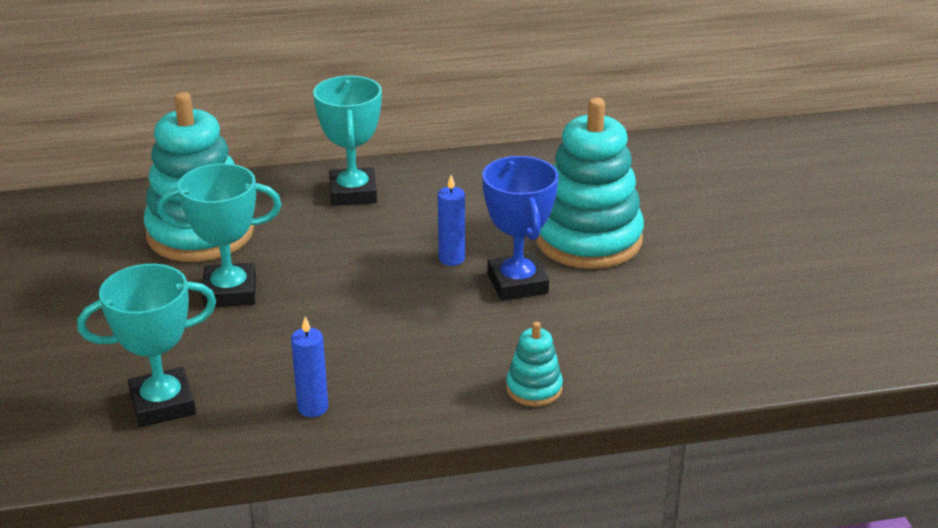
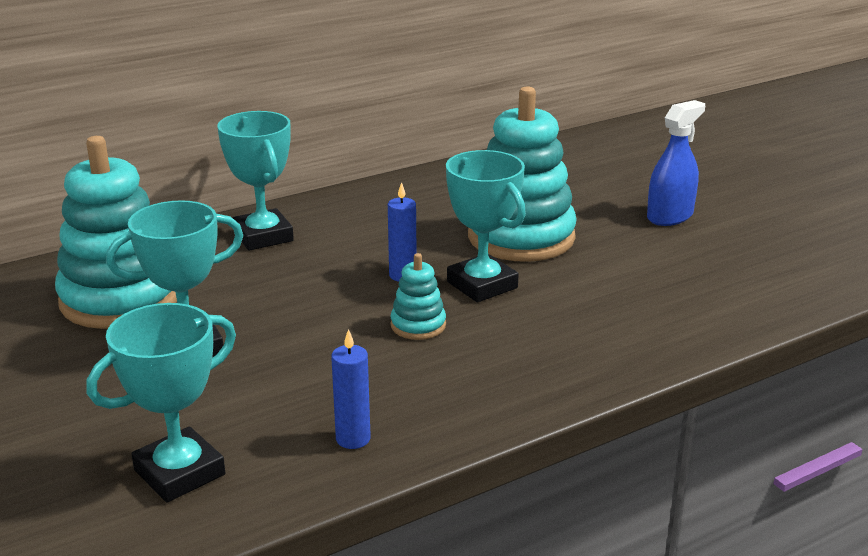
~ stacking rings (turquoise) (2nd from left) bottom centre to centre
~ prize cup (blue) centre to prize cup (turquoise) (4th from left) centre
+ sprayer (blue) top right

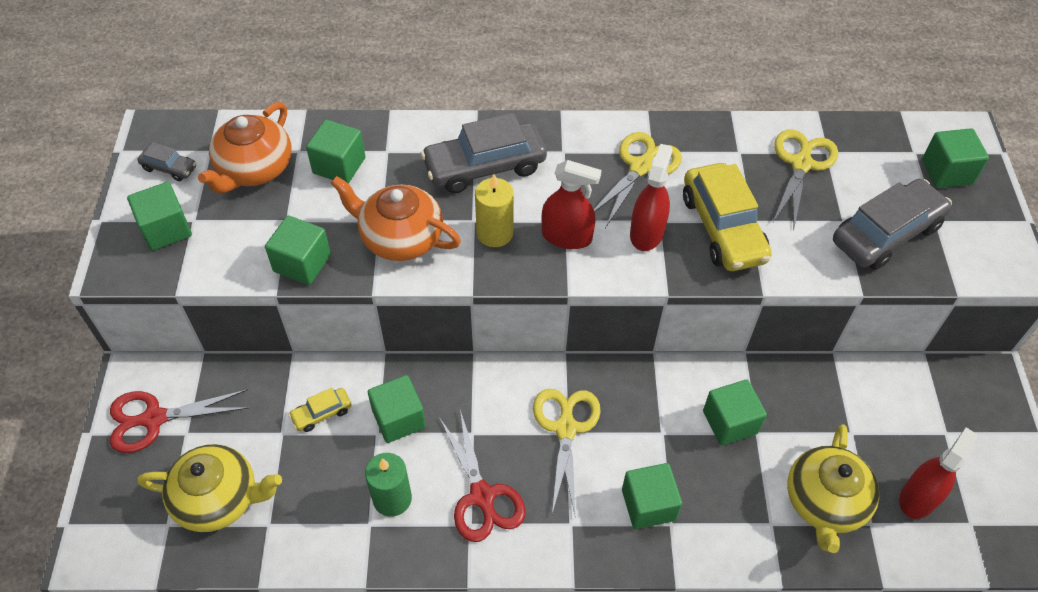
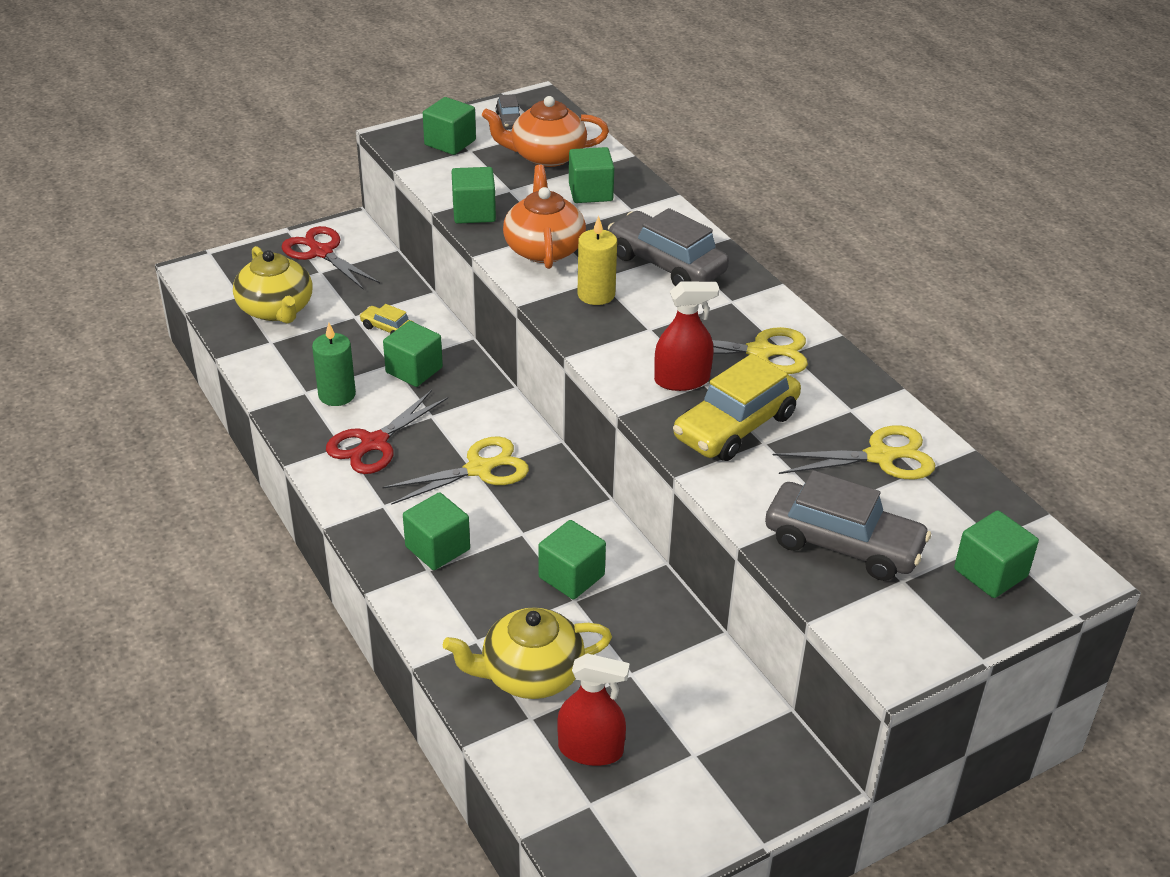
- sprayer (scarlet) (1st from left) centre

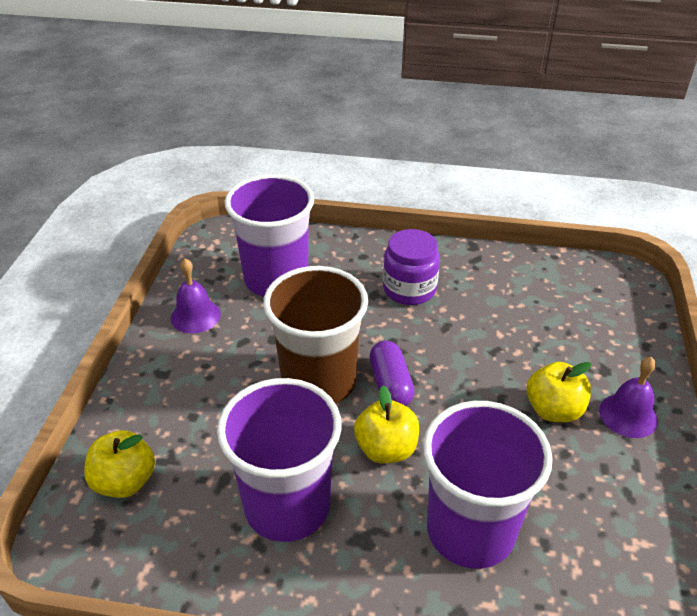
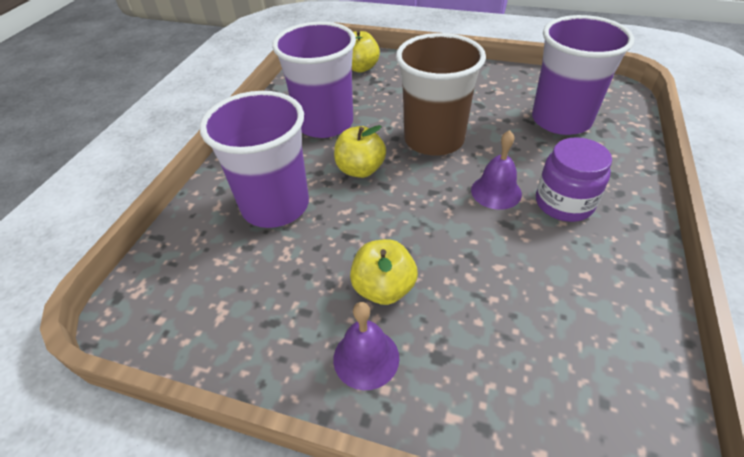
~ bell (royal purple) (1st from left in the first image) middle left to bell (royal purple) (2nd from left) middle right
- pill shape (royal purple) centre

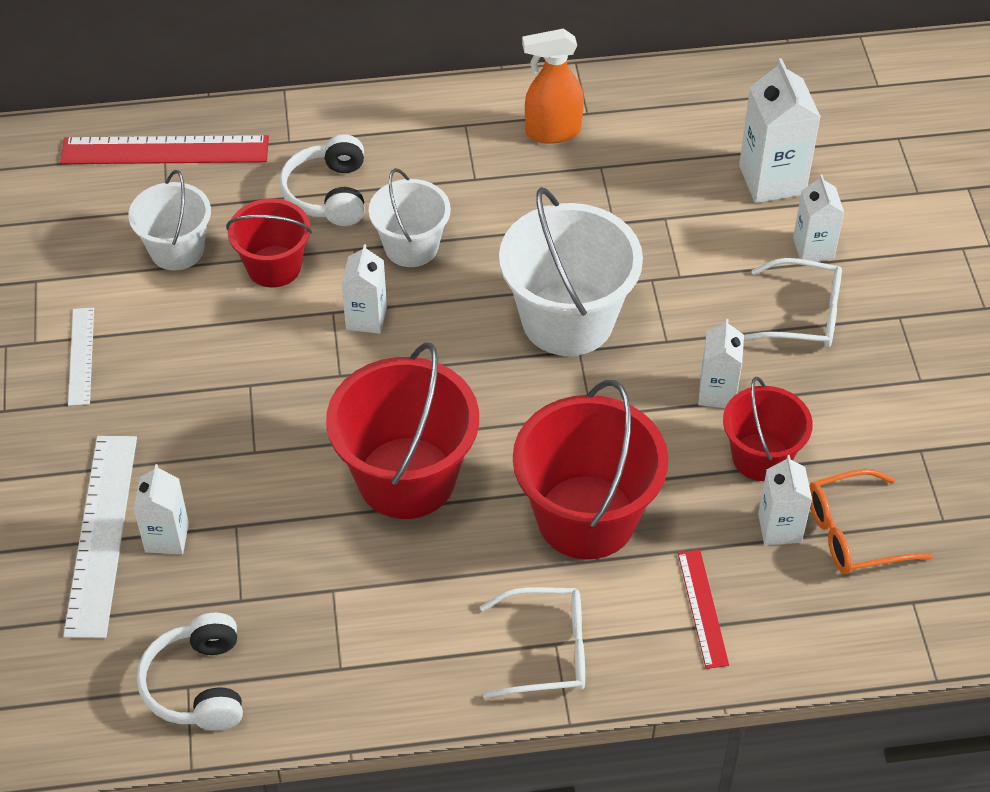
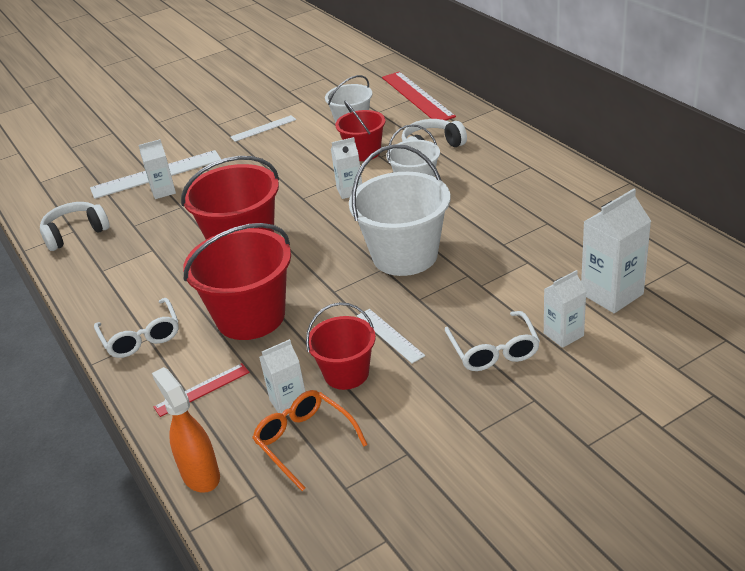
~ sprayer (bright orange) top centre to bottom left
~ carton (white) (3rd from left) middle right to measuring stick (white) (3rd from left) centre

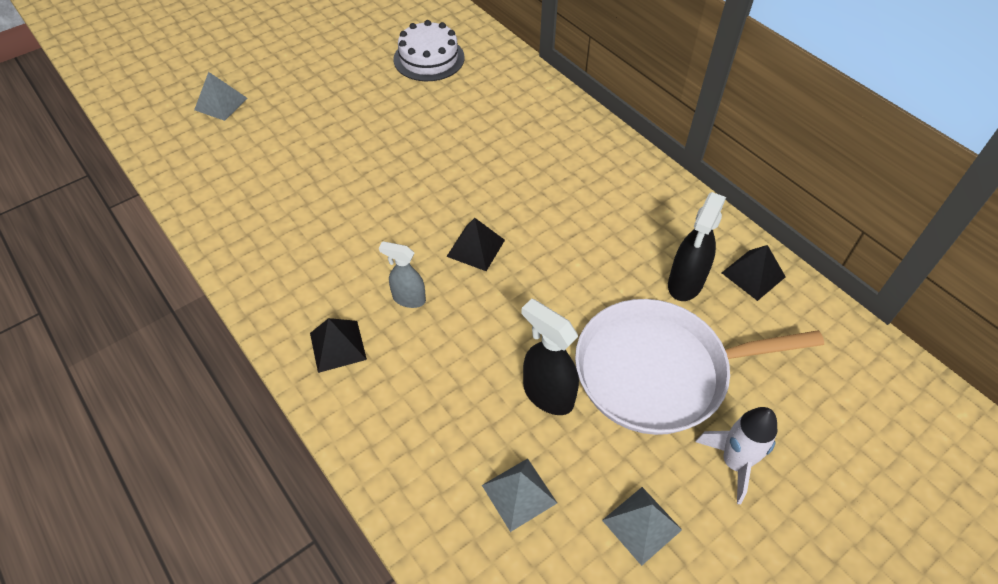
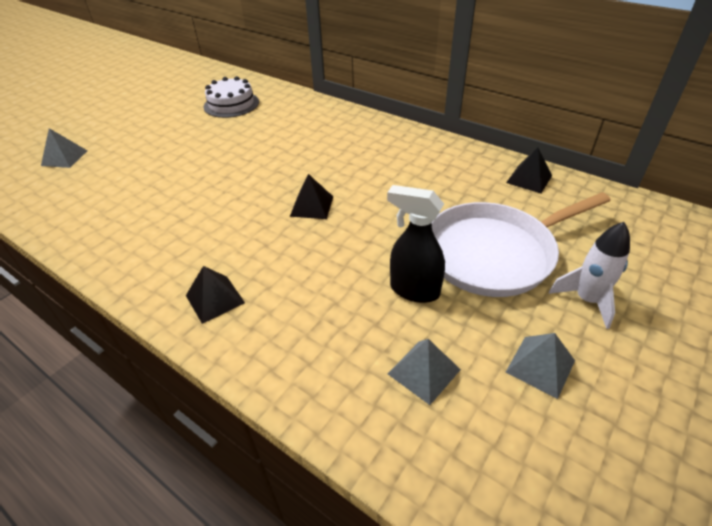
- sprayer (grey) centre
- sprayer (jet-black) (2nd from left) middle right

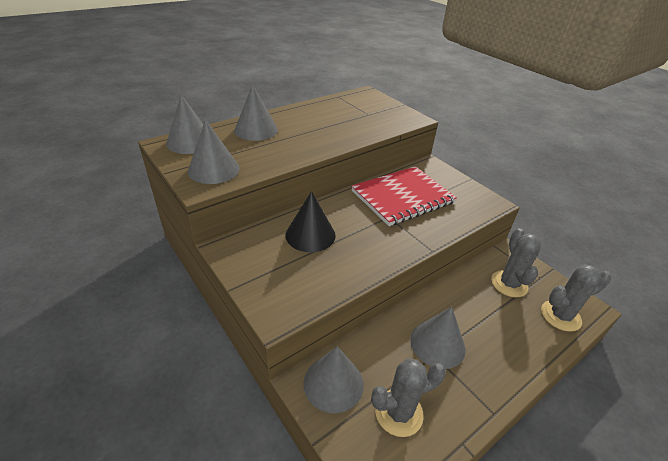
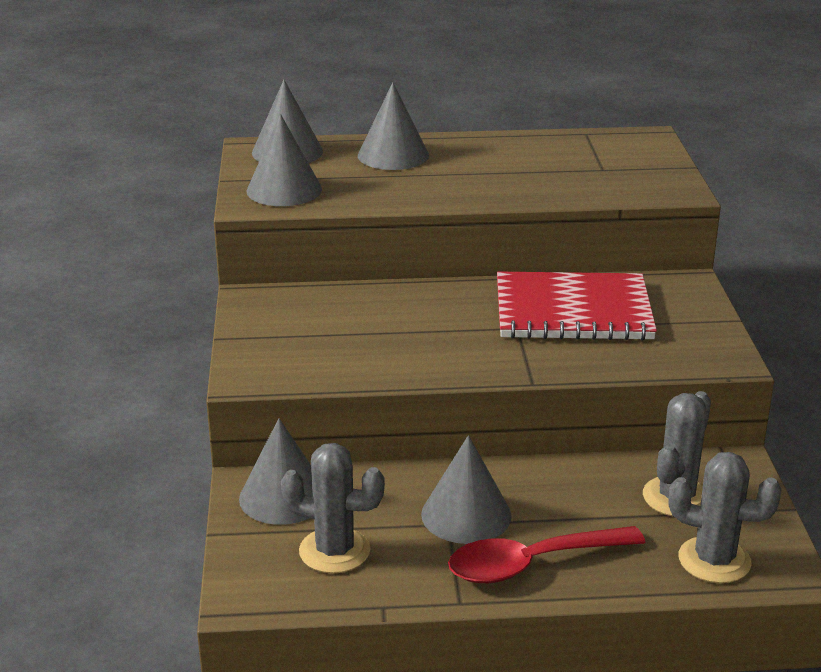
+ tablespoon (scarlet) bottom centre
- cone shape (jet-black) centre

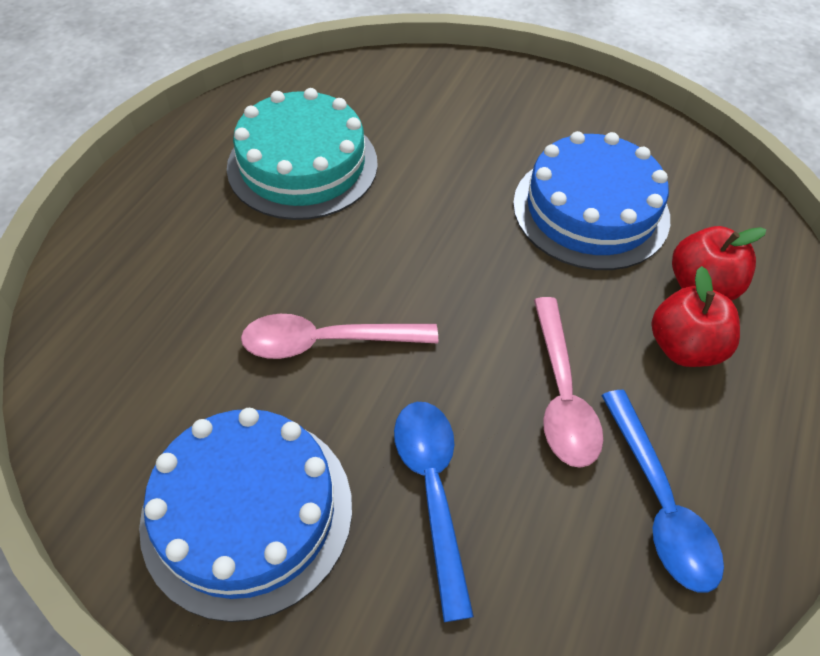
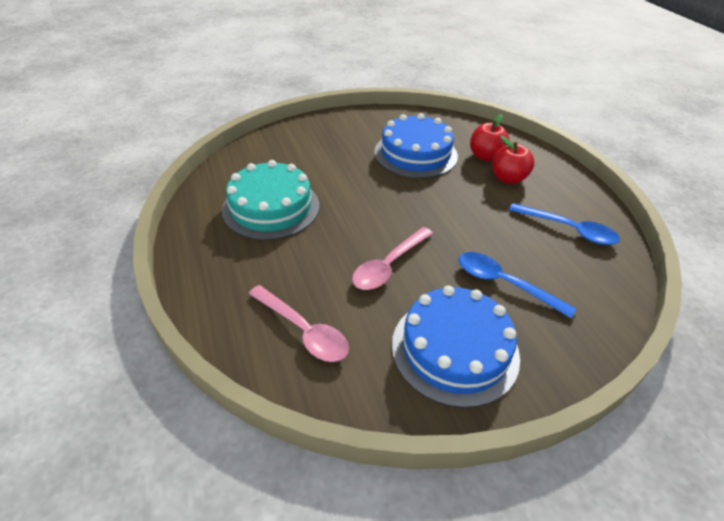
~ tablespoon (rose-pink) (2nd from left in the first image) middle right to tablespoon (rose-pink) (1st from left) centre

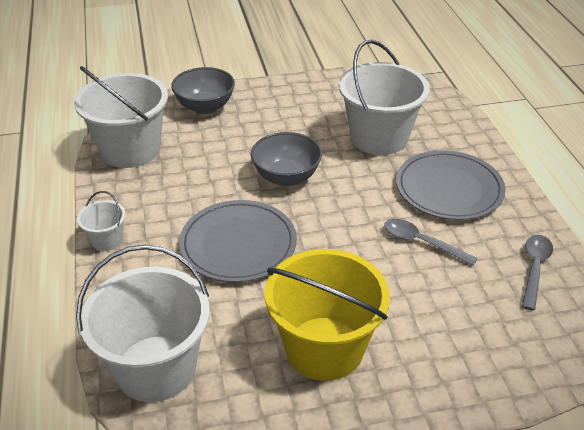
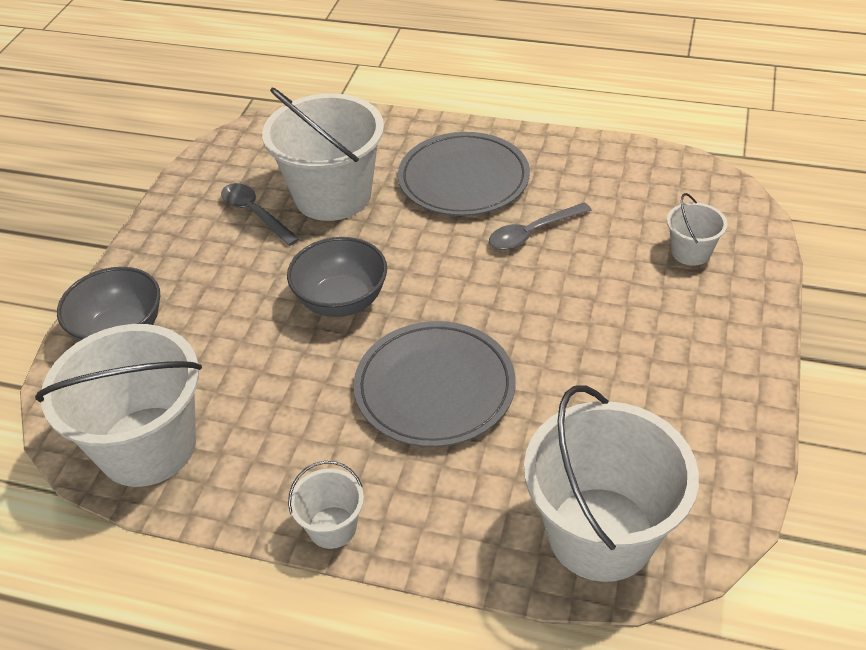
~ tablespoon (grey) (2nd from left in the first image) middle right to tablespoon (grey) (1st from left) top left
+ sand bucket (white) (5th from left) middle right
- sand bucket (yellow) bottom centre

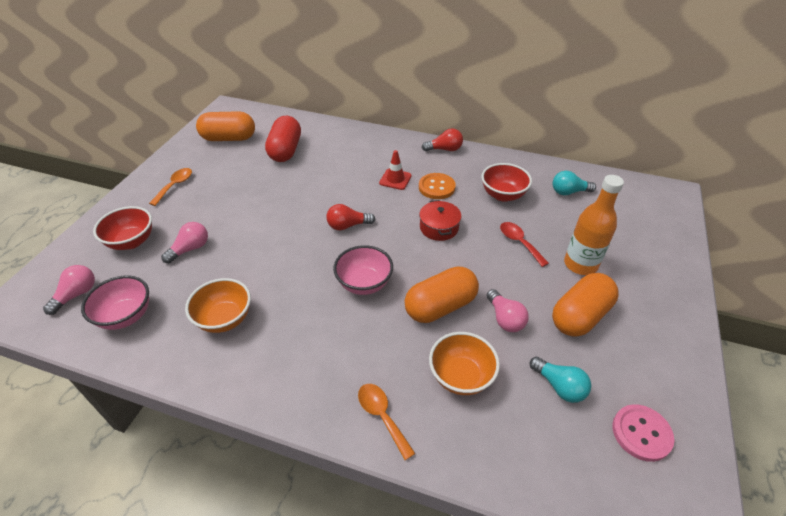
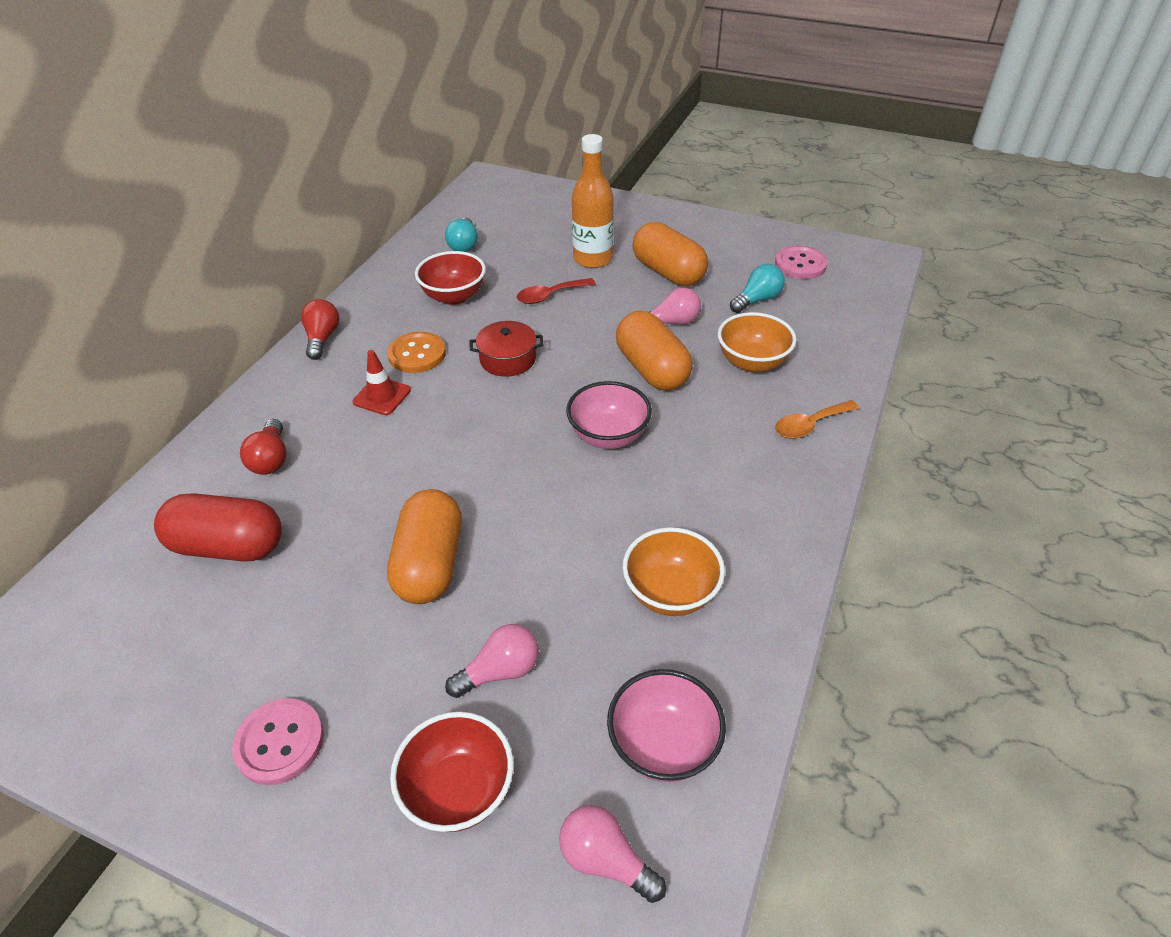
~ tablespoon (bright orange) (1st from left) middle left to button (rose-pink) (1st from left) bottom left
~ lightbulb (scarlet) (1st from left) centre to middle left
~ pill shape (bright orange) (1st from left) top left to centre
~ lightbulb (rose-pink) (2nd from left in the first image) middle left = bottom centre 105 degrees clockwise

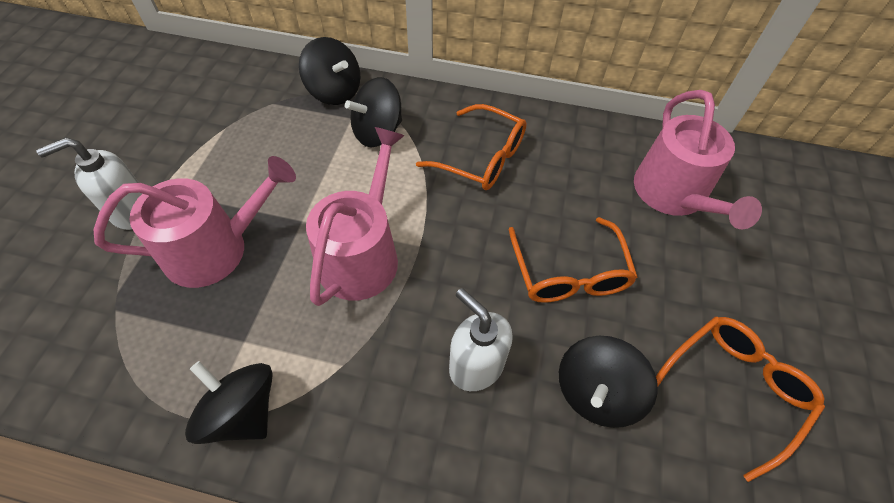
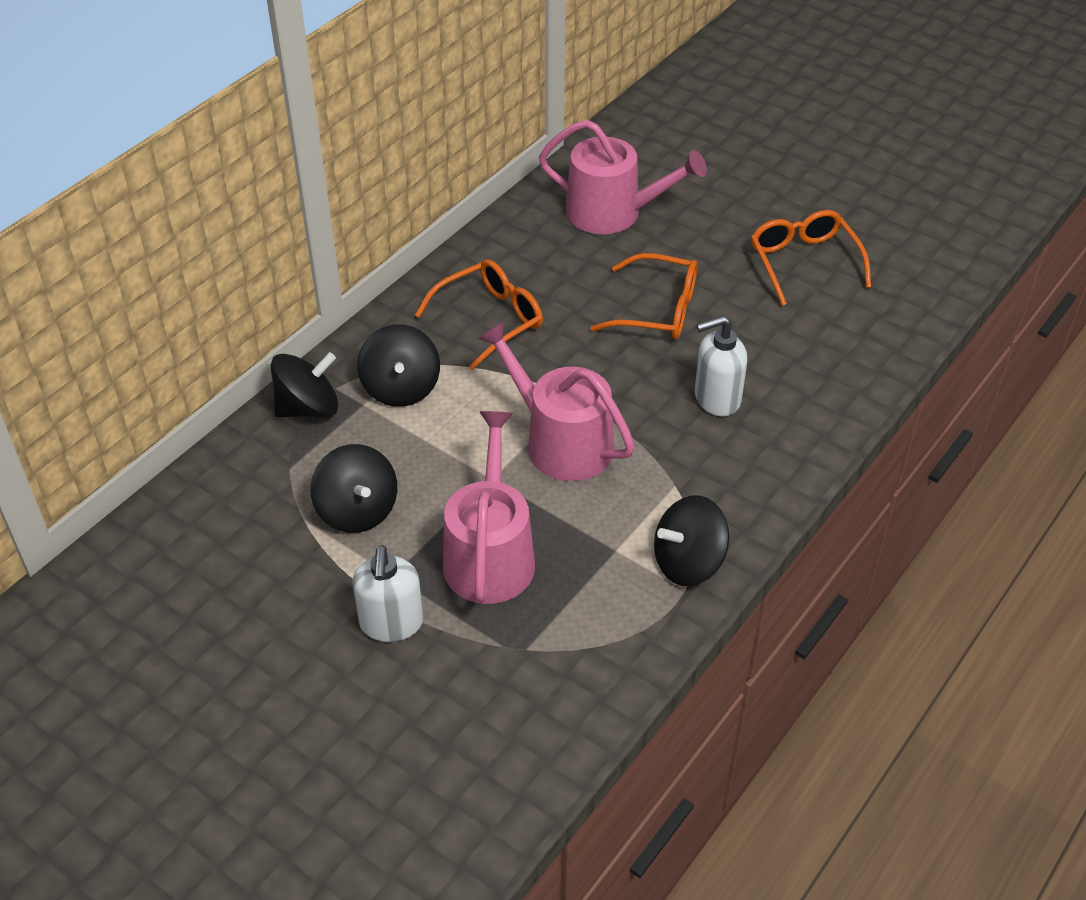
~ spinning top (jet-black) (4th from left in the first image) bottom right to spinning top (jet-black) (2nd from left) middle left

